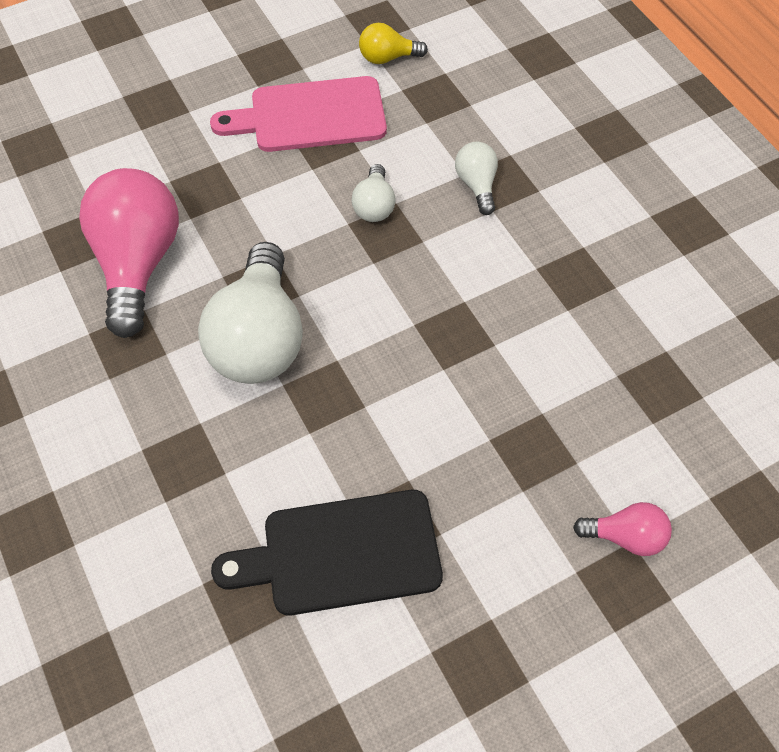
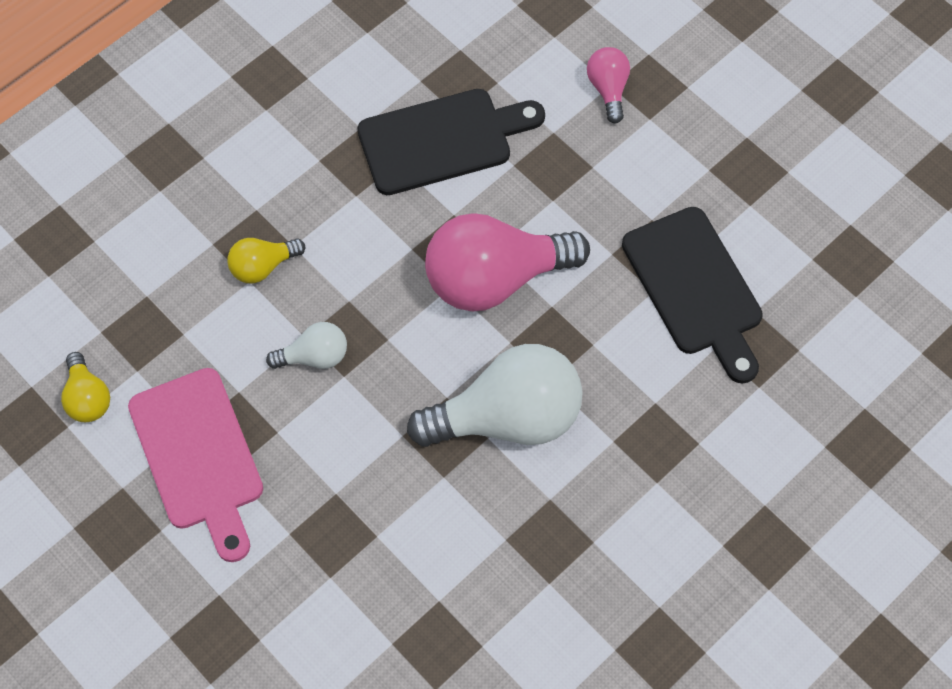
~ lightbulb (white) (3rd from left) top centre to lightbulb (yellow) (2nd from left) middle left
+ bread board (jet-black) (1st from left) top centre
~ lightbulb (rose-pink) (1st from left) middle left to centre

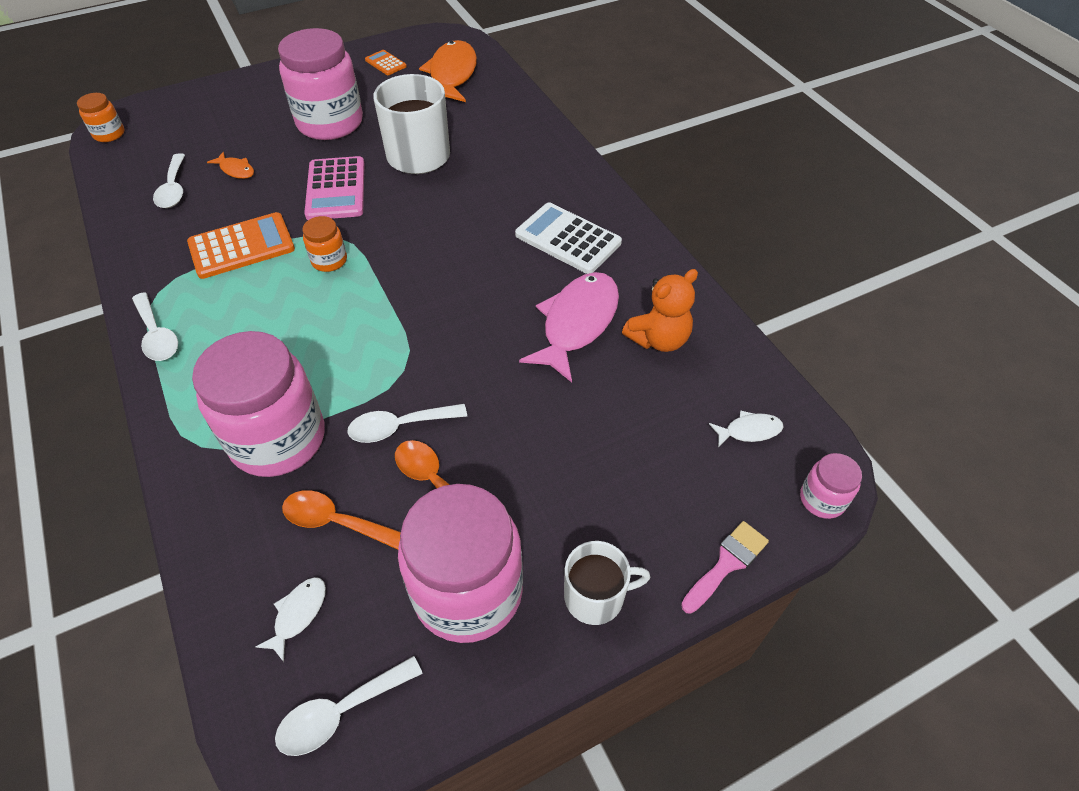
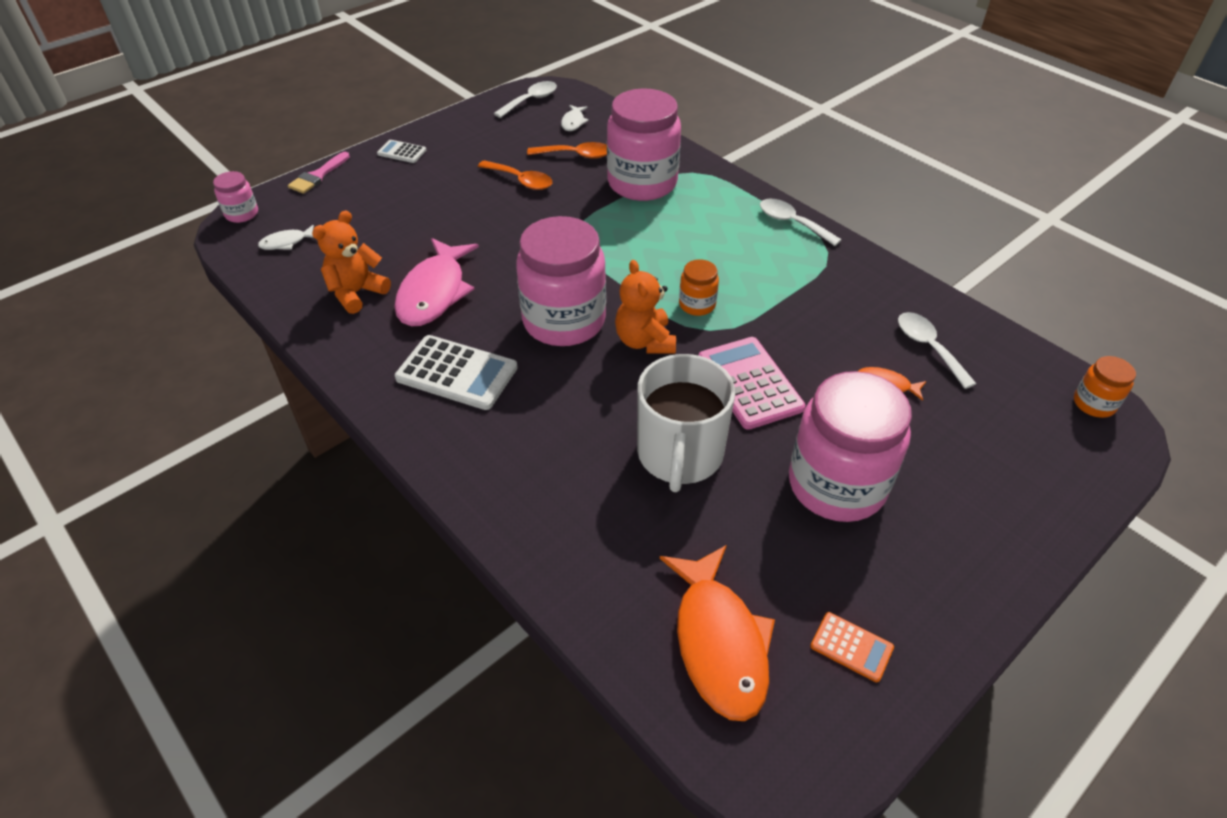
~ coffee mug (white) (2nd from left) bottom centre to pocket calculator (white) (1st from left) top left
~ jar (rose-pink) (3rd from left in the first image) bottom centre to jar (rose-pink) (2nd from left) centre
+ teddy bear (bright orange) (2nd from left) centre
- pocket calculator (bright orange) (1st from left) top left
- tablespoon (white) (4th from left) centre

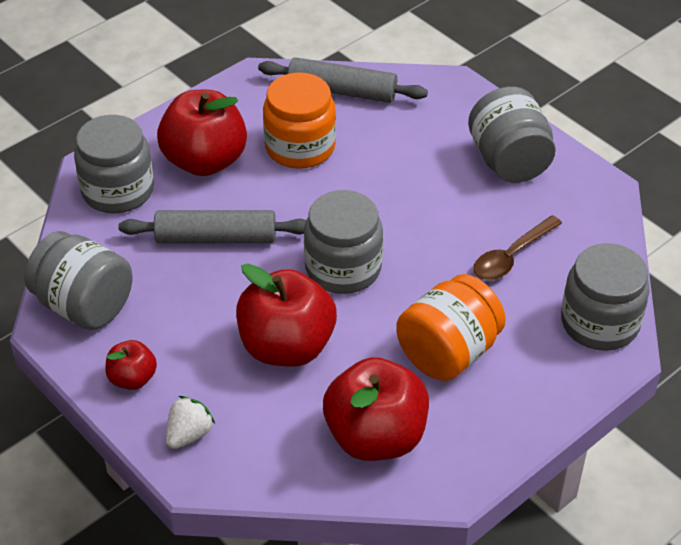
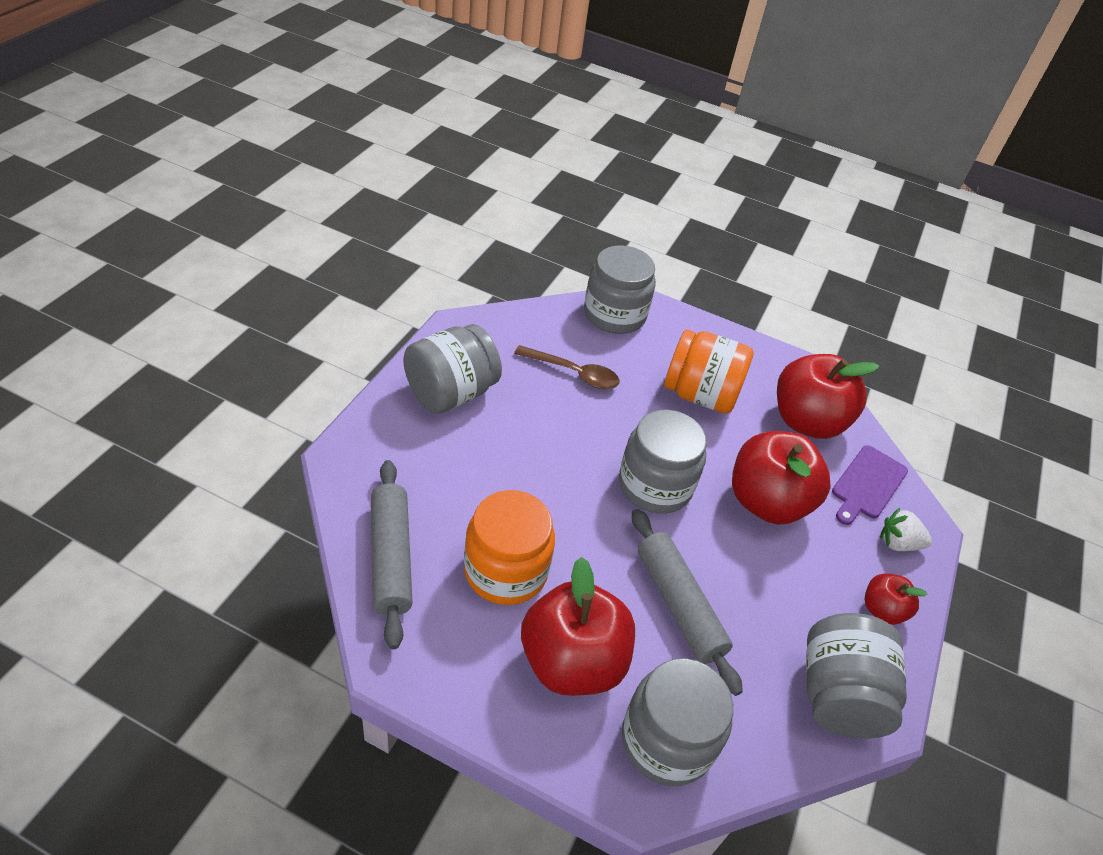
+ bread board (royal purple) middle right

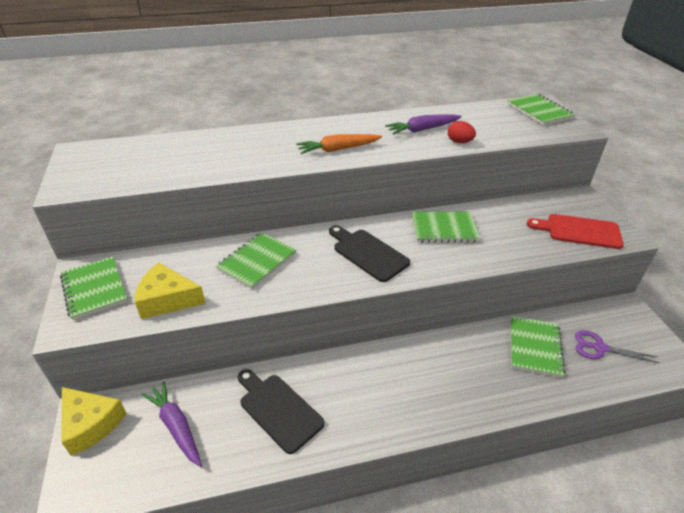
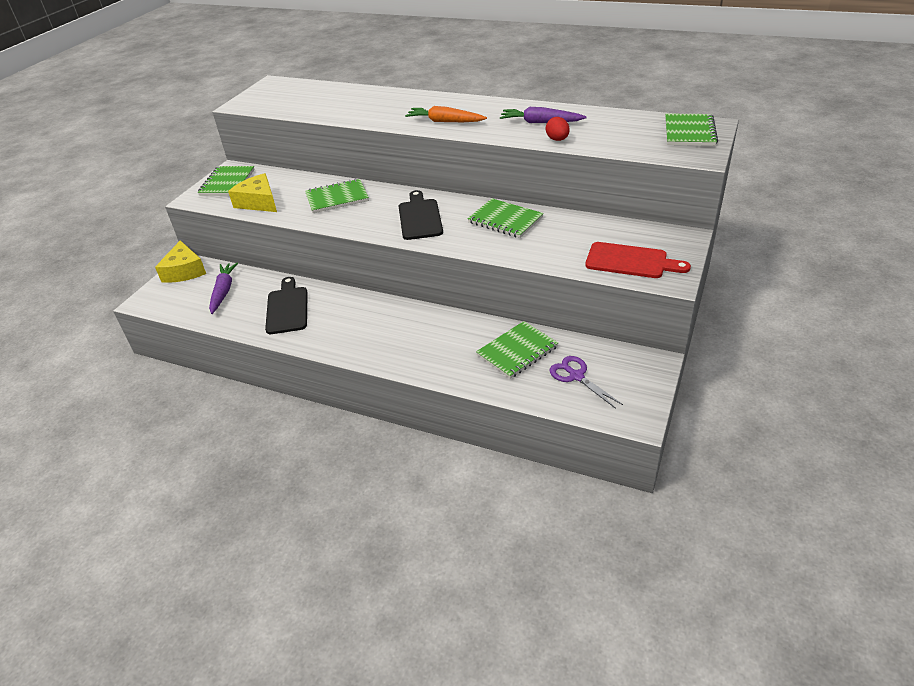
~ bread board (scarlet) middle right = middle right 150 degrees clockwise

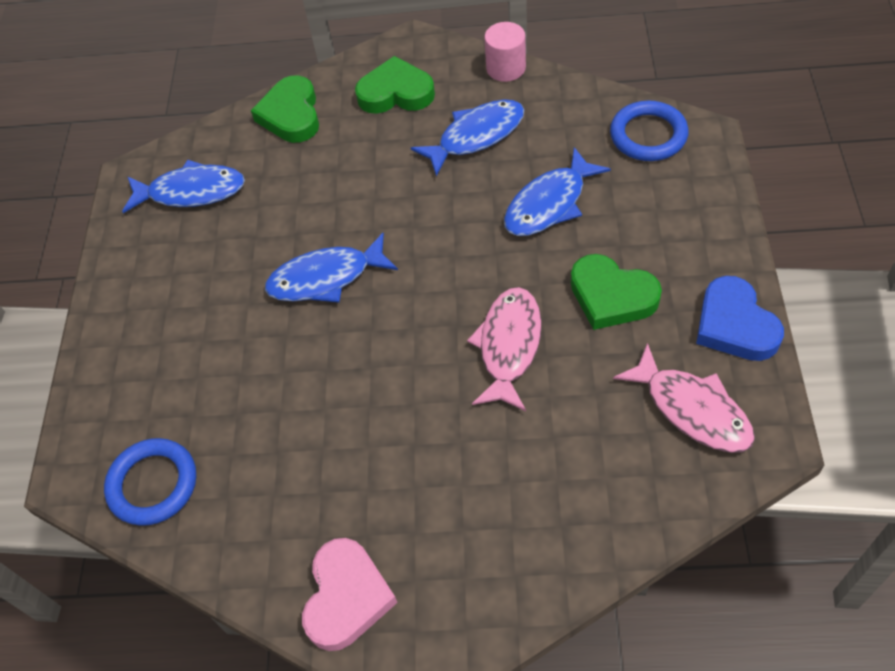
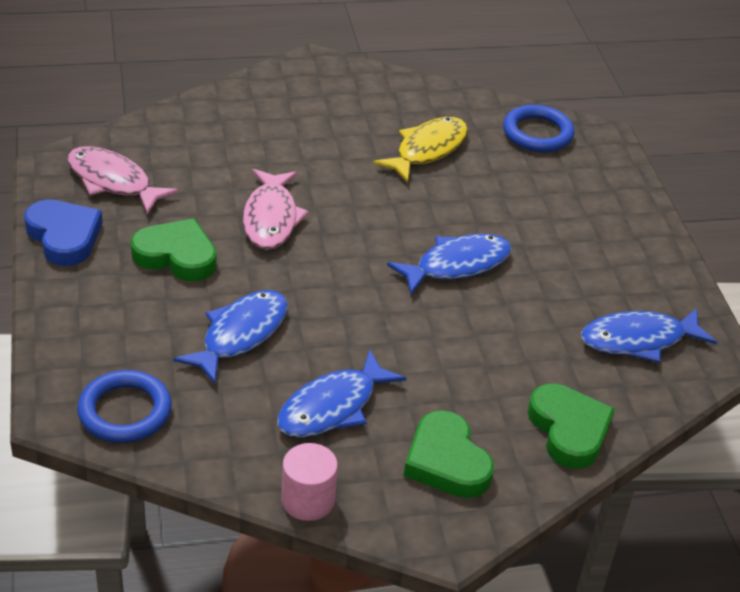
+ toy fish (yellow) top centre
~ love heart (green) (2nd from left) top centre = bottom centre 75 degrees clockwise
- love heart (rose-pink) bottom centre

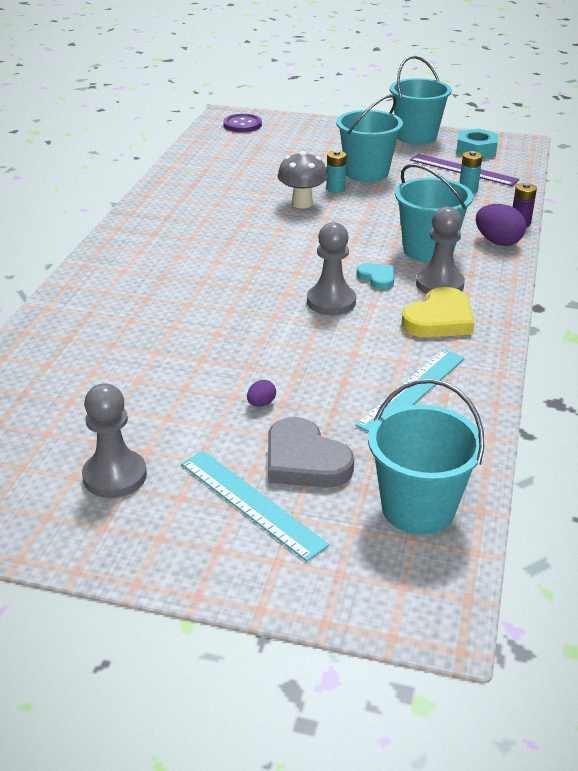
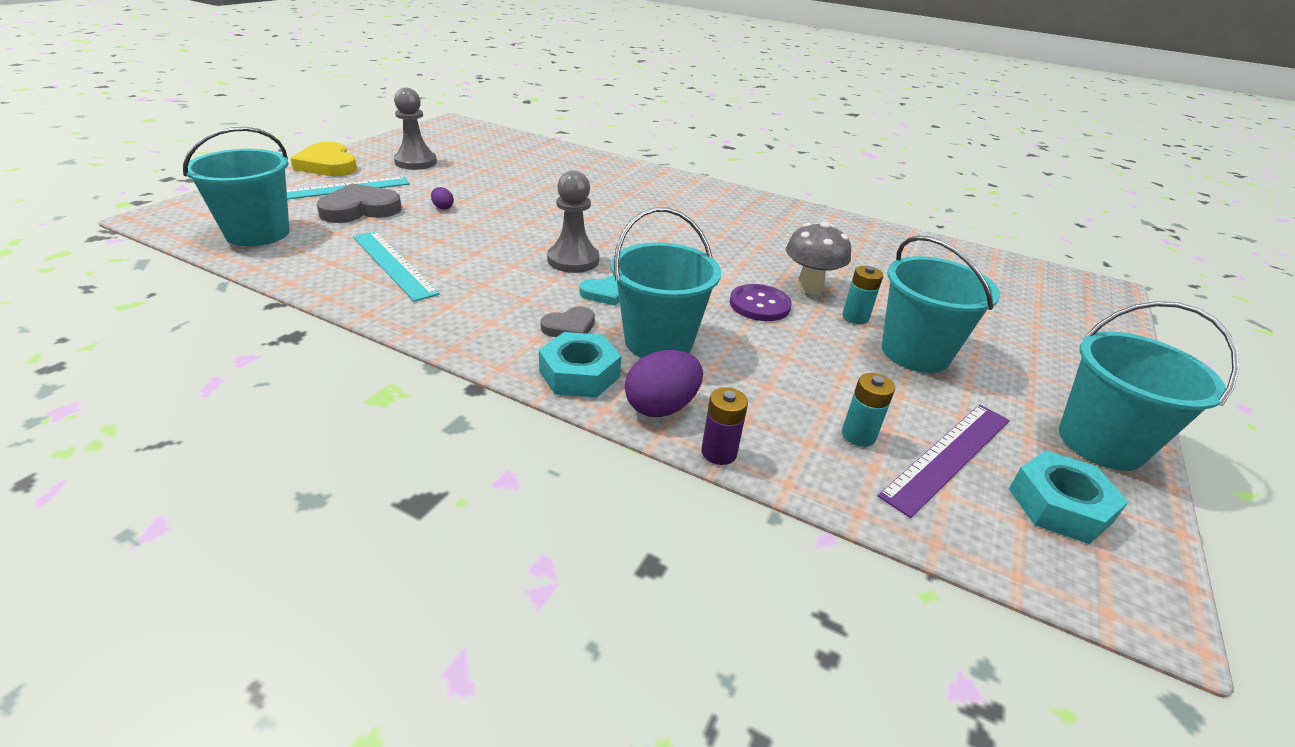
~ love heart (yellow) middle right to top left
+ nut (turquoise) (1st from left) centre
~ chess pawn (grey) (3rd from left) top right to love heart (grey) (2nd from left) centre
~ button (royal purple) top centre to centre

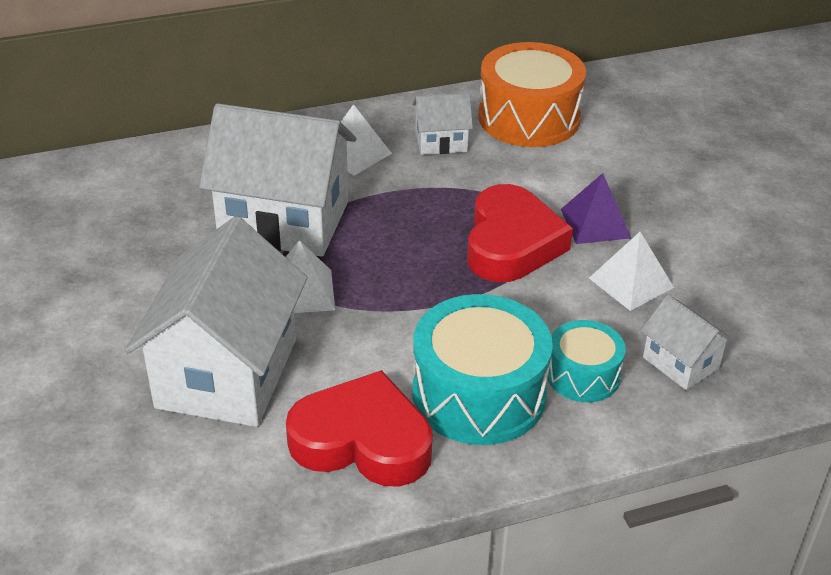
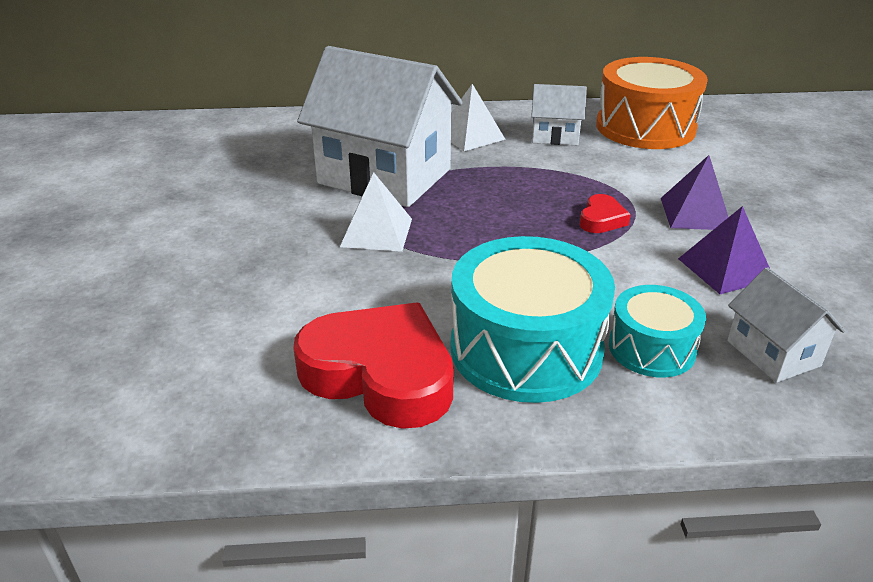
~ love heart (scarlet) (2nd from left) centre = middle right x0.45
~ pyramid shape (white) (3rd from left) middle right to pyramid shape (royal purple) (2nd from left) middle right
- house (white) (1st from left) middle left

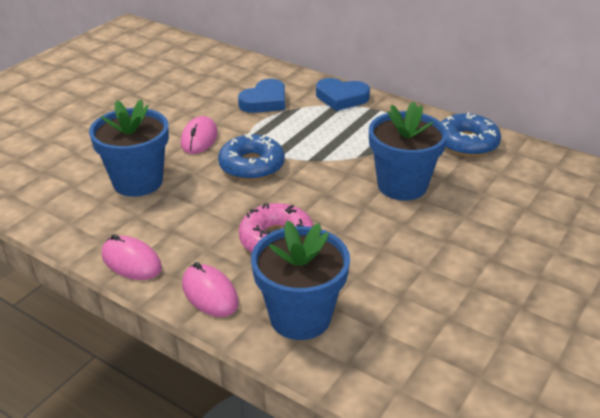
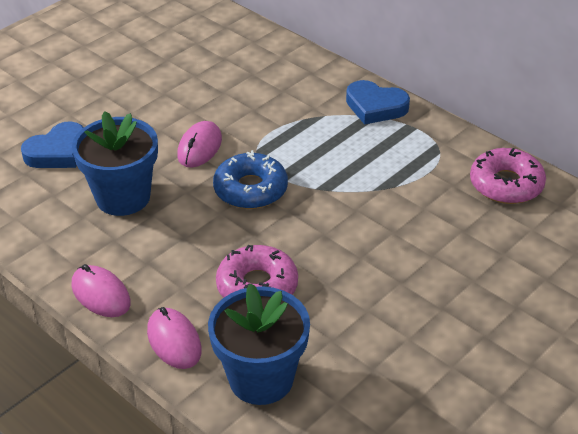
~ love heart (blue) (1st from left) top centre to top left
~ doughnut (blue) (2nd from left) top right to doughnut (rose-pink) (2nd from left) middle right
- plant pot (blue) (3rd from left) middle right

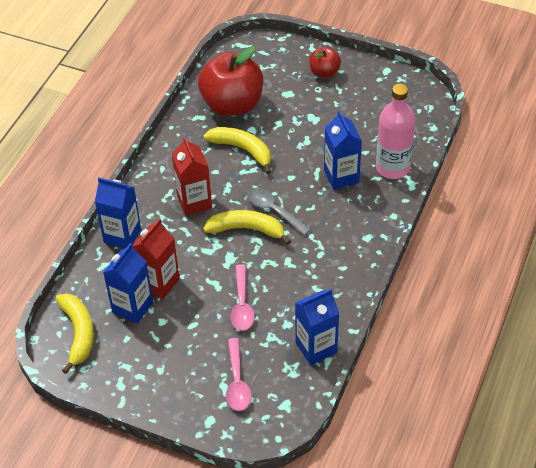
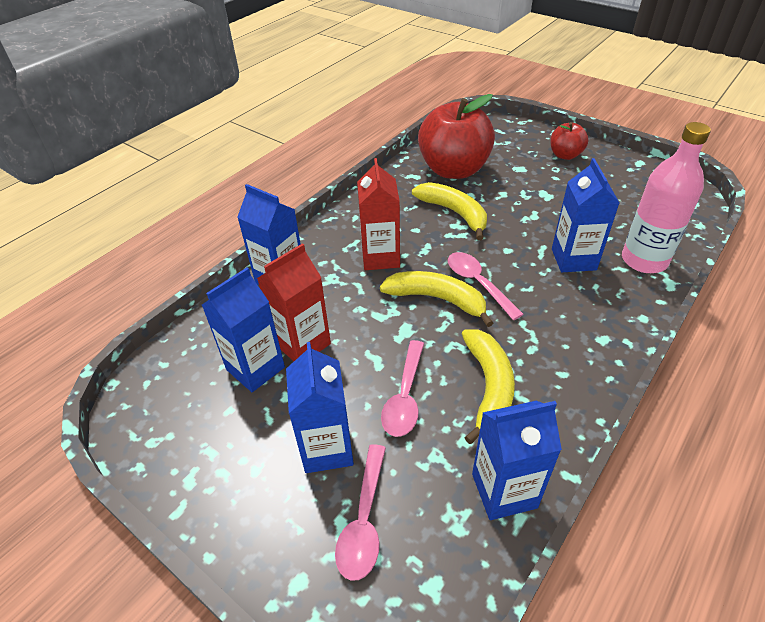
+ carton (blue) (3rd from left) centre
~ tablespoon (grey) centre to tablespoon (rose-pink) (3rd from left) centre
~ toy banana (yellow) (1st from left in the first image) bottom left to toy banana (yellow) (3rd from left) centre

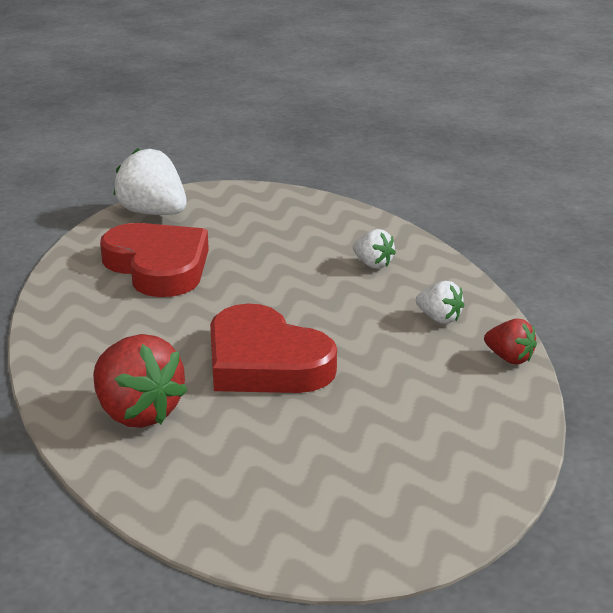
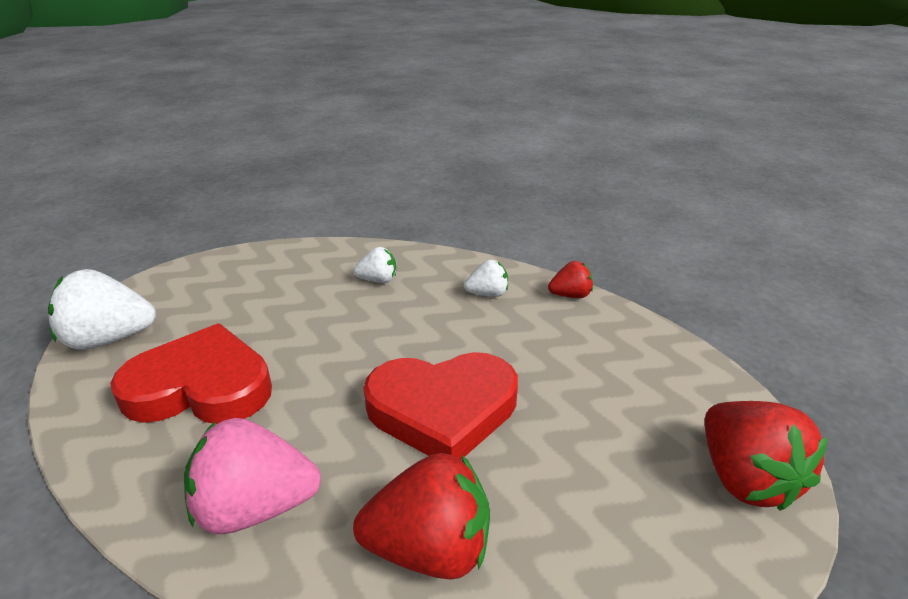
+ berry (rose-pink) bottom left
+ berry (scarlet) (3rd from left) bottom right

